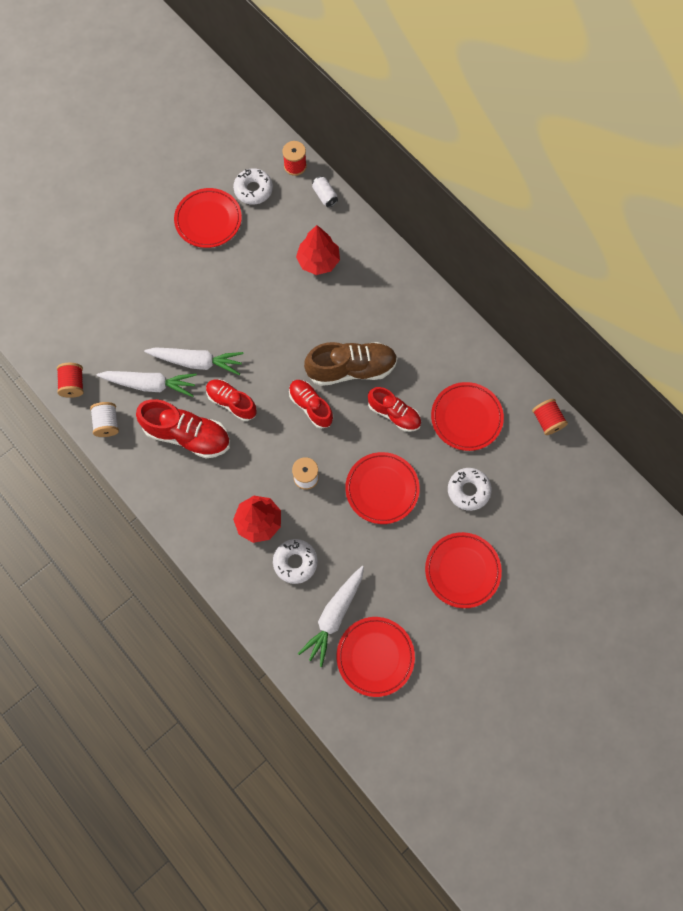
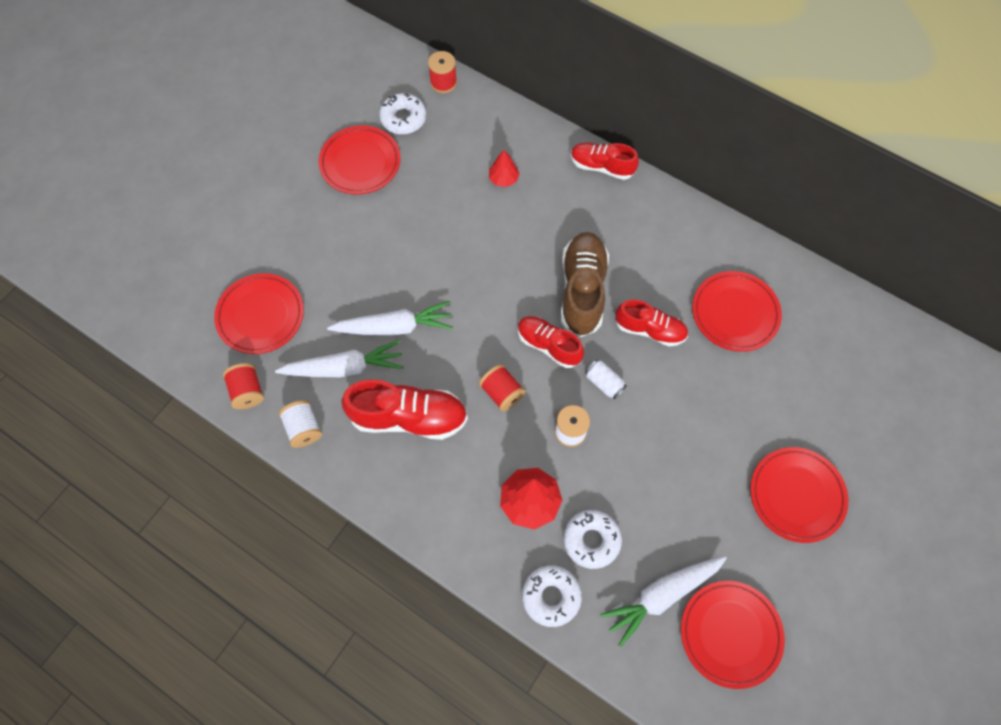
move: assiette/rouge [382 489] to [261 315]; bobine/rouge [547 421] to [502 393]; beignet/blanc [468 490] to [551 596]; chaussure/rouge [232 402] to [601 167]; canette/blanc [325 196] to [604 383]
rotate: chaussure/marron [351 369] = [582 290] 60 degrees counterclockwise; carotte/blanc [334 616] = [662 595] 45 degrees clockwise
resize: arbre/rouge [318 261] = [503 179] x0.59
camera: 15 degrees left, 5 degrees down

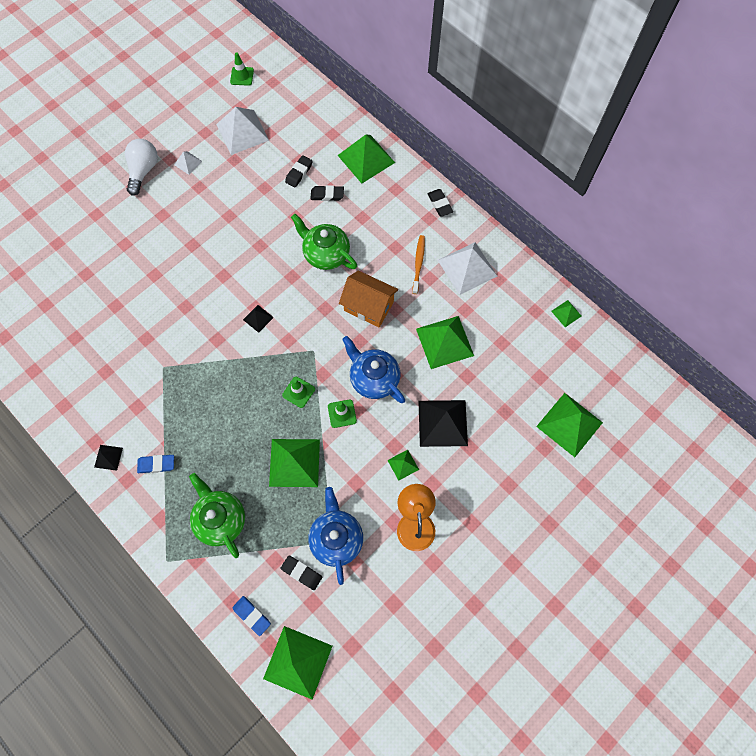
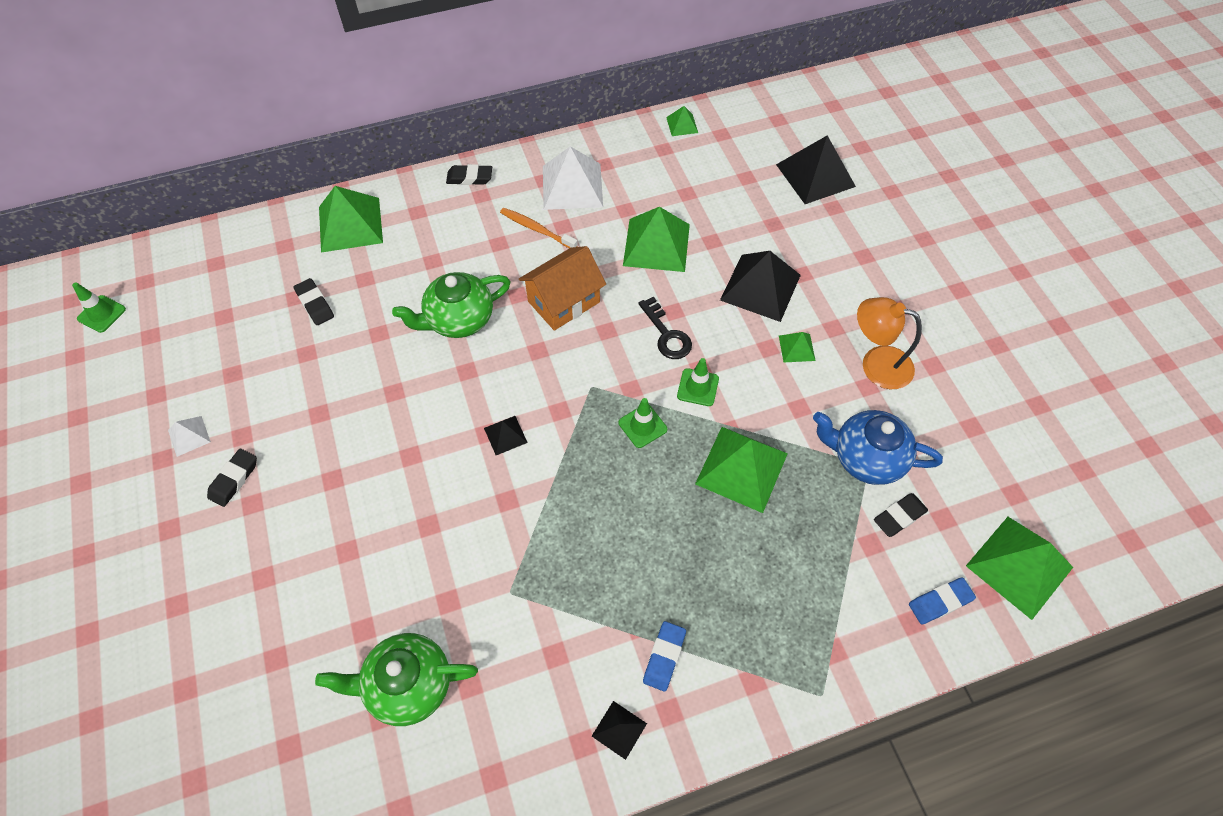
delete: ampoule/blanc [143 171]; pyramide/blanc [242 132]
move: gomme/noir [327 195] to [234 479]; théière/vert [220 519] to [408 685]
replace: théière/bleu [373 378] to clé/noir [667 334]
recolor: pyramide/vert [569 424] to pyramide/noir [815 175]
camera: 65 degrees left, 10 degrees down

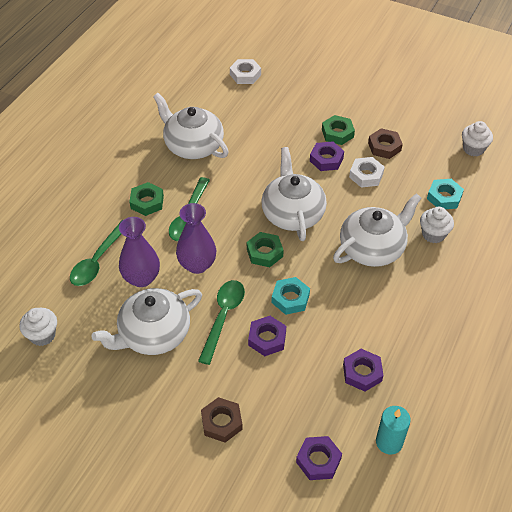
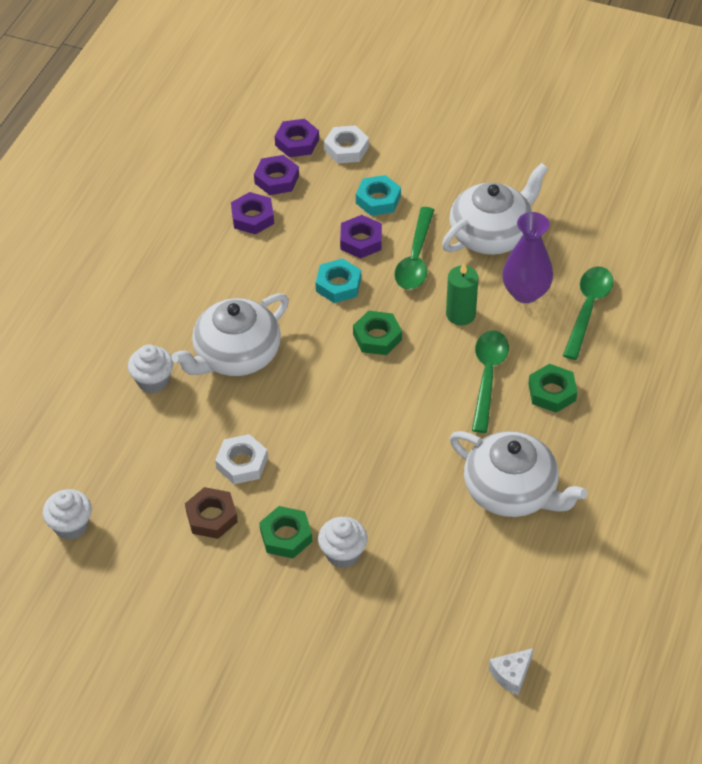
delete: écrou/marron [221 422]; théière/blanc [292 213]; bougie/turquoise [389 442]
insert: fromage/blanc [511 674]
move: écrou/violet [326 159] to [276 179]; muffin/blanc [42 335] to [343 553]; écrou/blanc [245 75] to [346 149]; écrou/turquoise [444 197] to [378 200]
replace: vase/violet [197 265] to bougie/vert [460 314]
camera: 175 degrees right, 0 degrees up

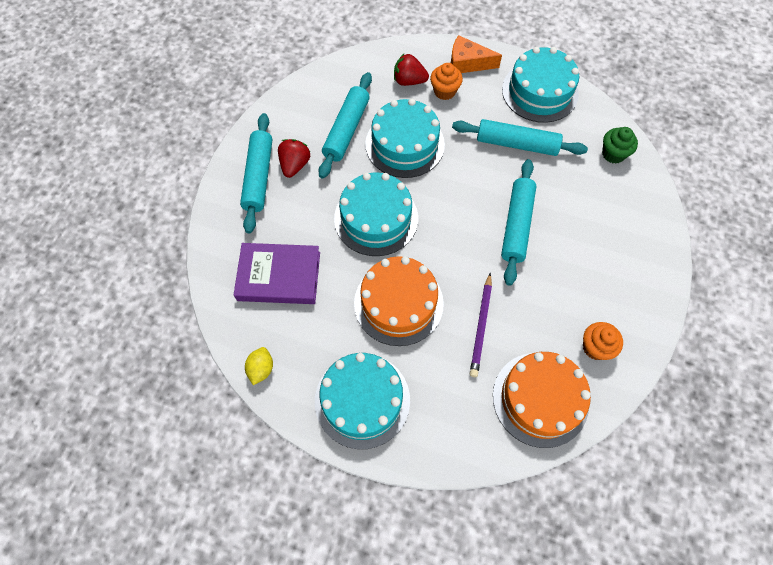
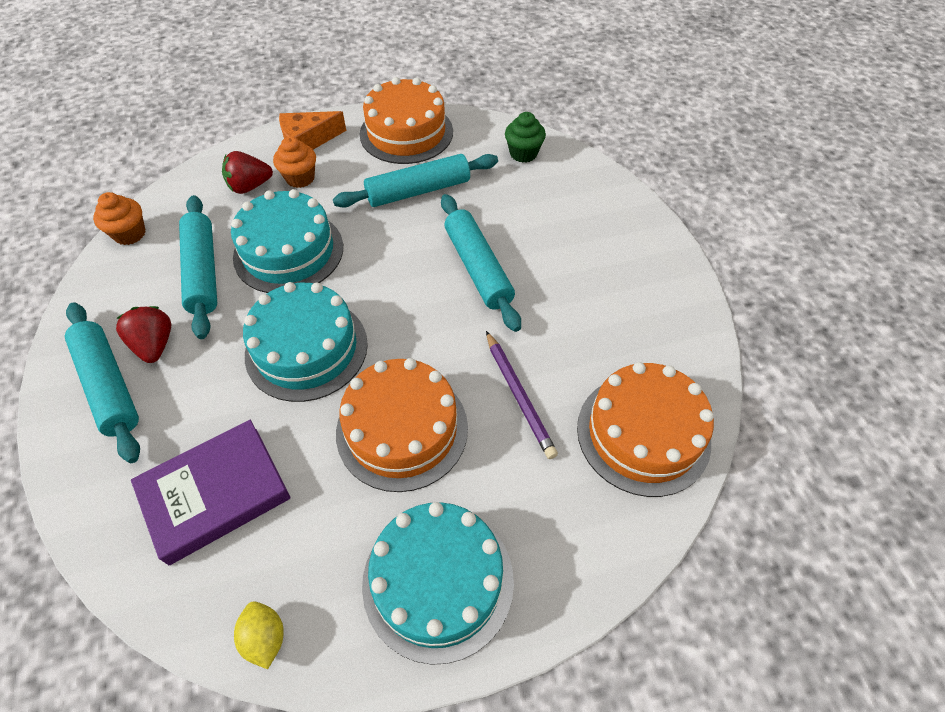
move: muffin/orange [595 347] to [130 234]
recolor: gâteau/turquoise [540 91] to gâteau/orange [406 133]
camera: 35 degrees left, 10 degrees down

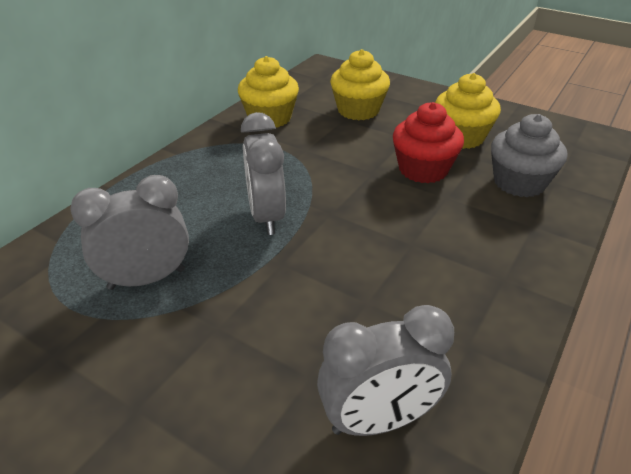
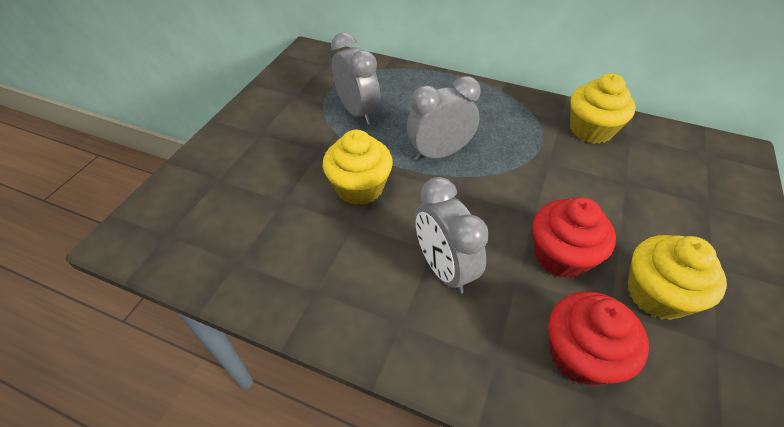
move: muffin/jaune [358 110] to [359 187]; réveil/gris [378 420] to [443 268]
recolor: muffin/gris [519 182] to muffin/rouge [580 354]
camera: 80 degrees right, 10 degrees up

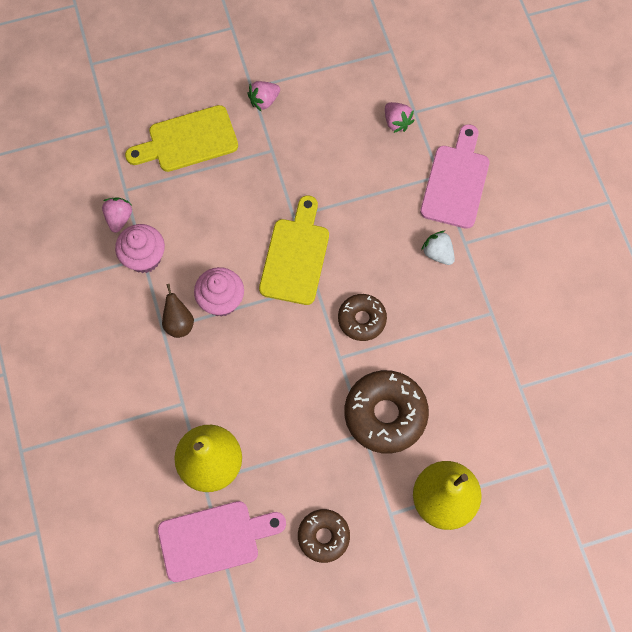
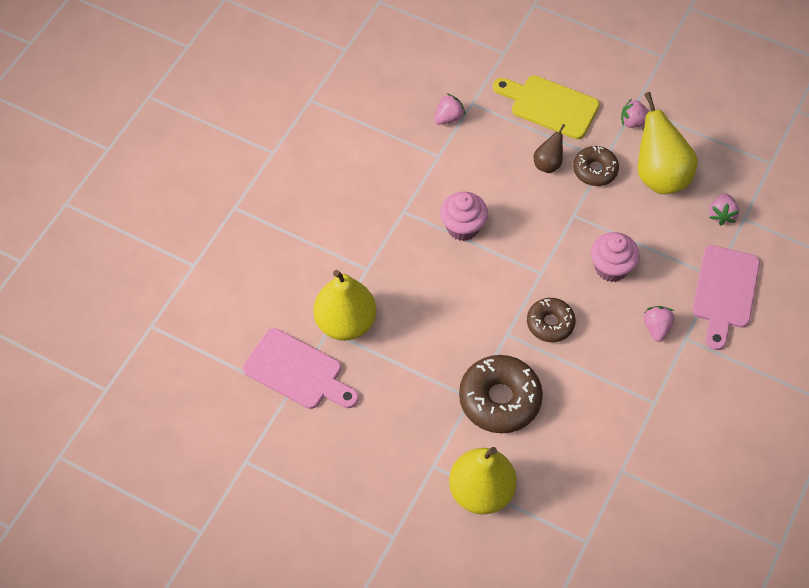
delete: planche à découper/jaune [296 256]
insert: poire/jaune [659 175]
move: poire/marron [179 323] to [548 164]; beignet/marron [323 536] to [595 170]; muffin/rose [144 258] to [611 268]
recolor: fraise/blanc [438 253] to fraise/rose [656 328]
rotate: planche à découper/rose [456 182] = [724 292] 135 degrees clockwise
camera: 45 degrees right, 10 degrees down

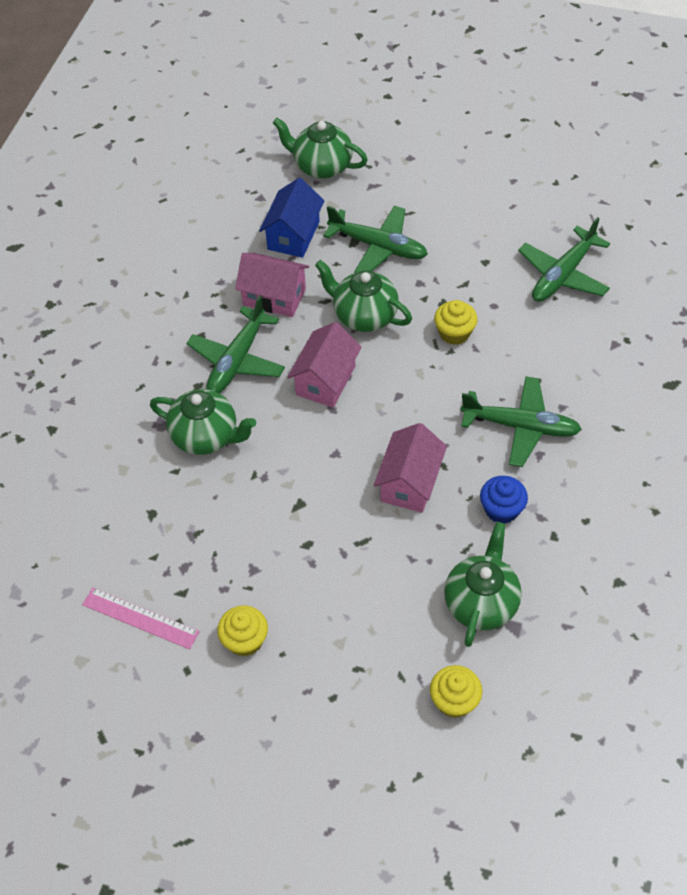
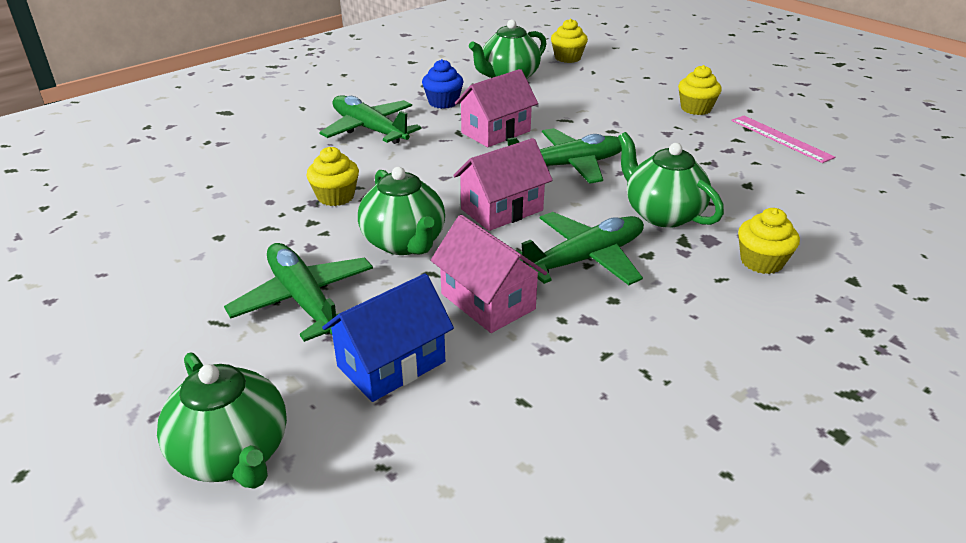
insert: muffin/jaune [761 262]
move: avion/vert [563 274] to [567 165]
camera: 150 degrees left, 20 degrees down

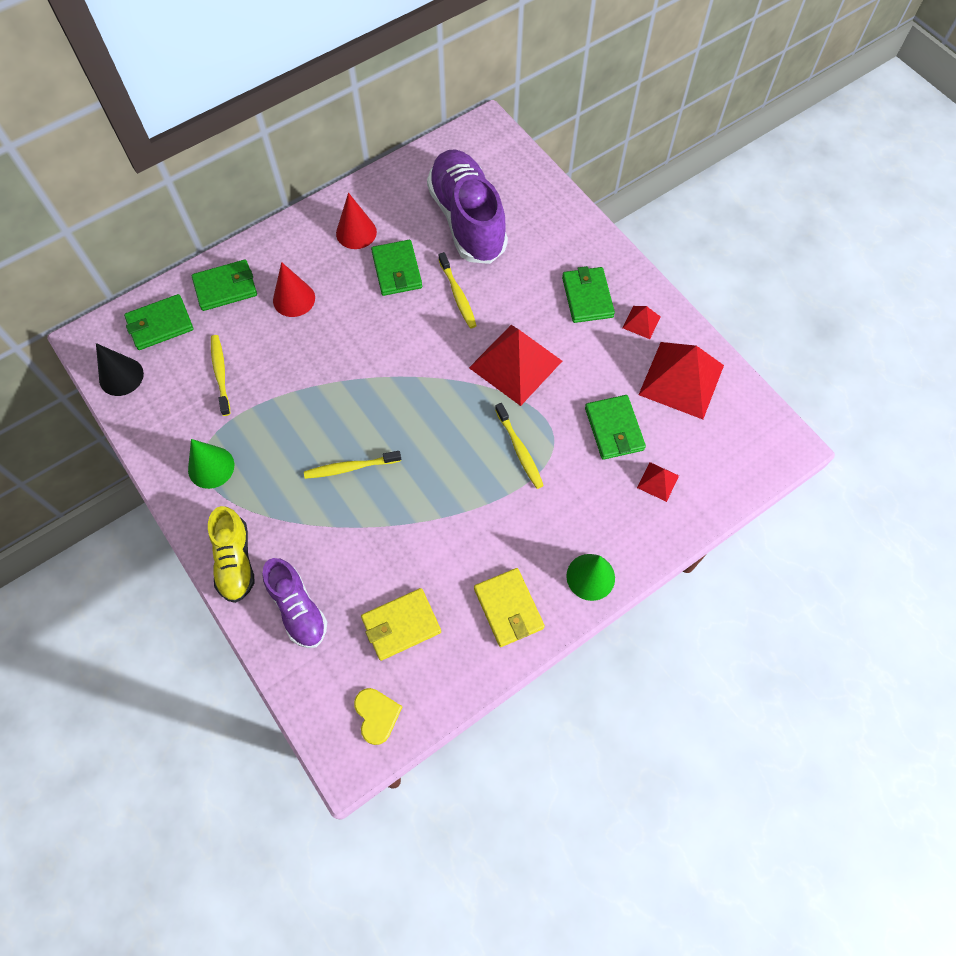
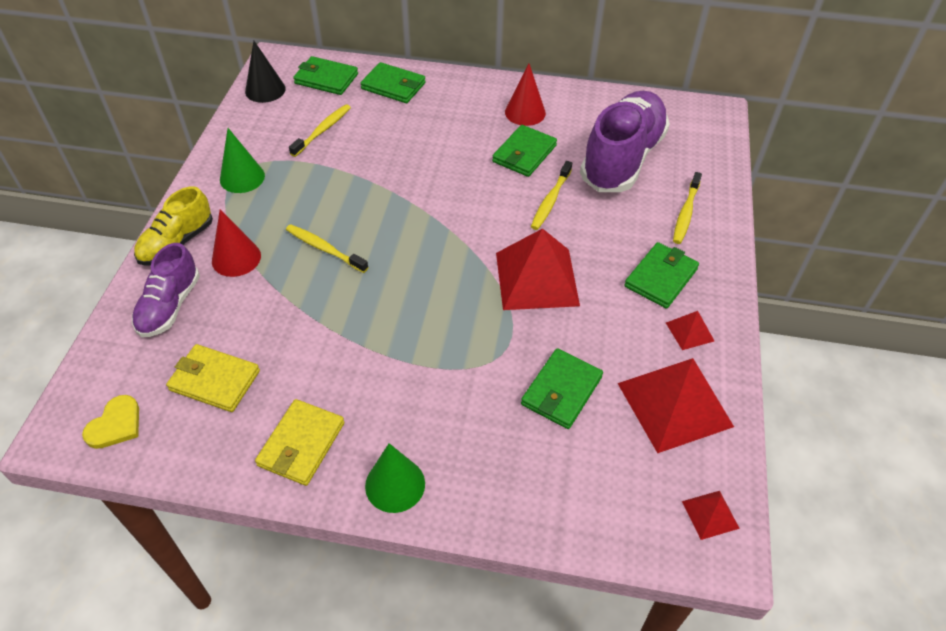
move: cône/rouge [294 299] to [236 258]; brosse à dents/jaune [519 450] to [686 213]; pyramide/rouge [658 481] to [710 514]
camera: 45 degrees right, 15 degrees down

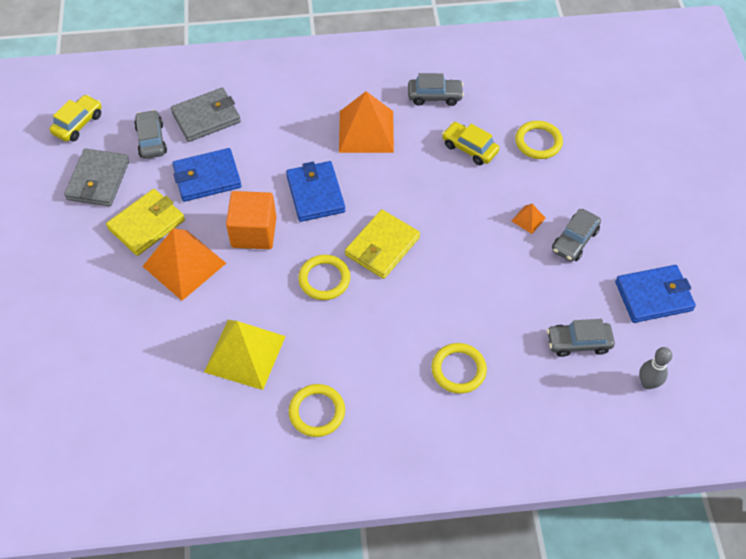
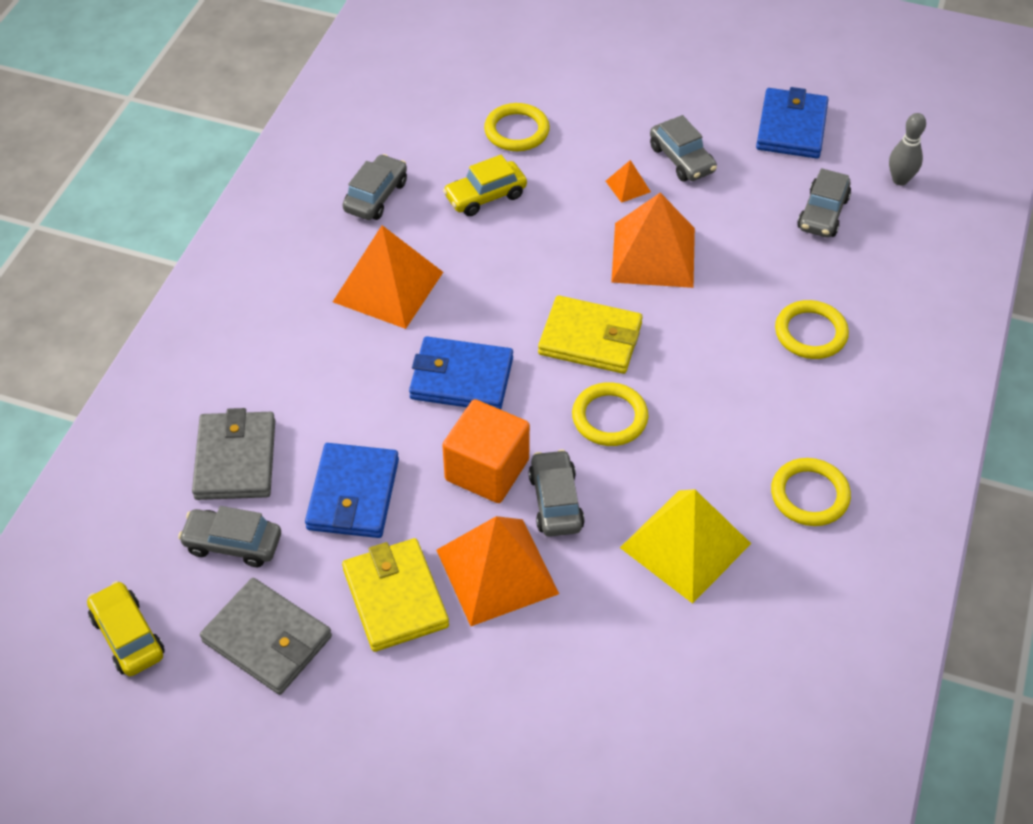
insert: voiture/gris [555 501]; pyramide/orange [653 255]
rotate: portefeuille/jaune [382 246] = [590 339] 45 degrees counterclockwise
camera: 65 degrees left, 5 degrees down

